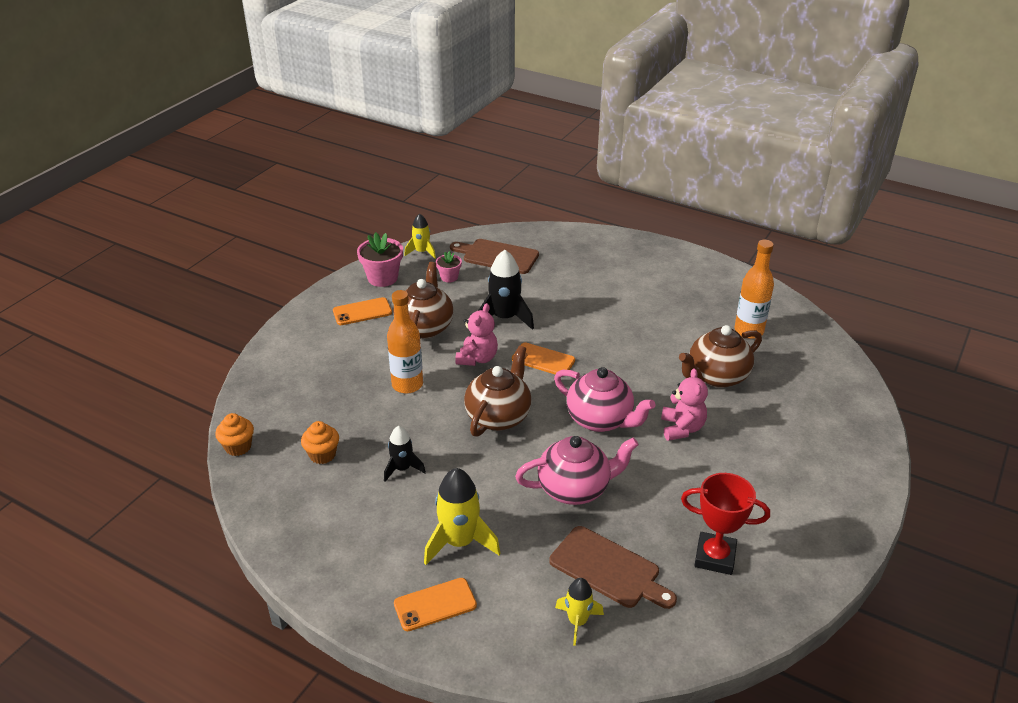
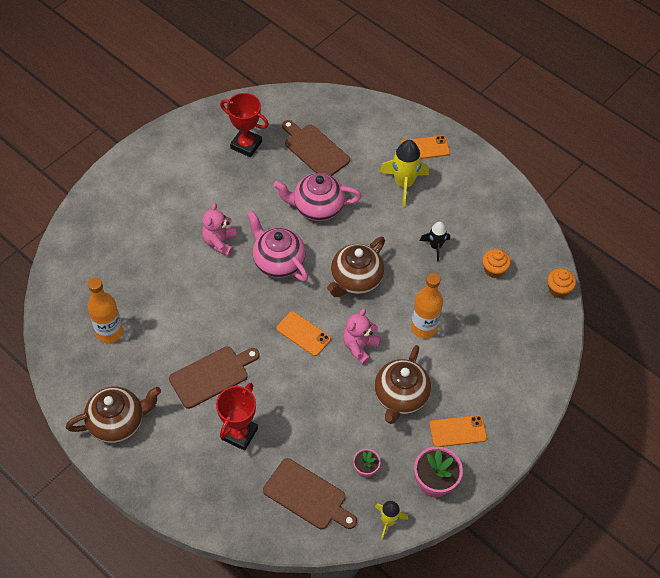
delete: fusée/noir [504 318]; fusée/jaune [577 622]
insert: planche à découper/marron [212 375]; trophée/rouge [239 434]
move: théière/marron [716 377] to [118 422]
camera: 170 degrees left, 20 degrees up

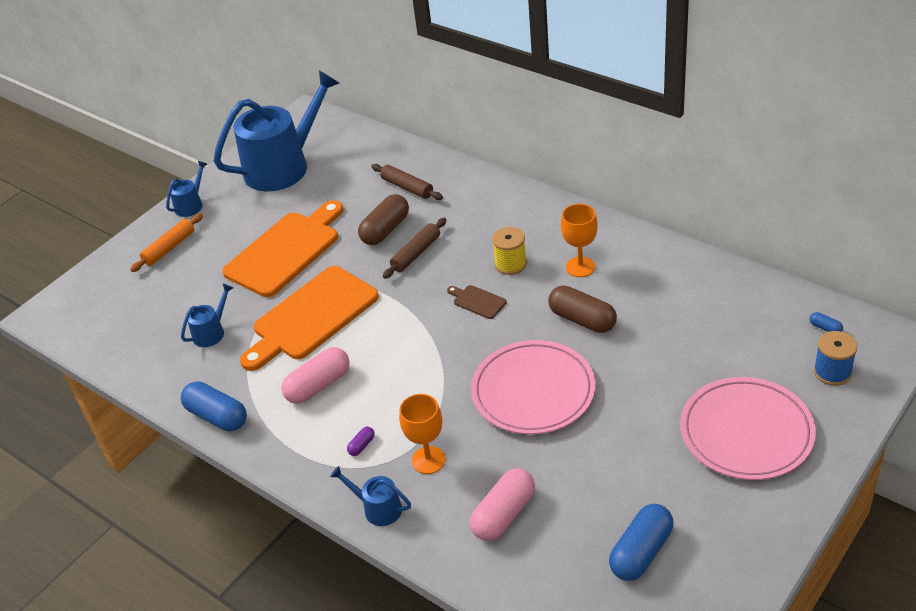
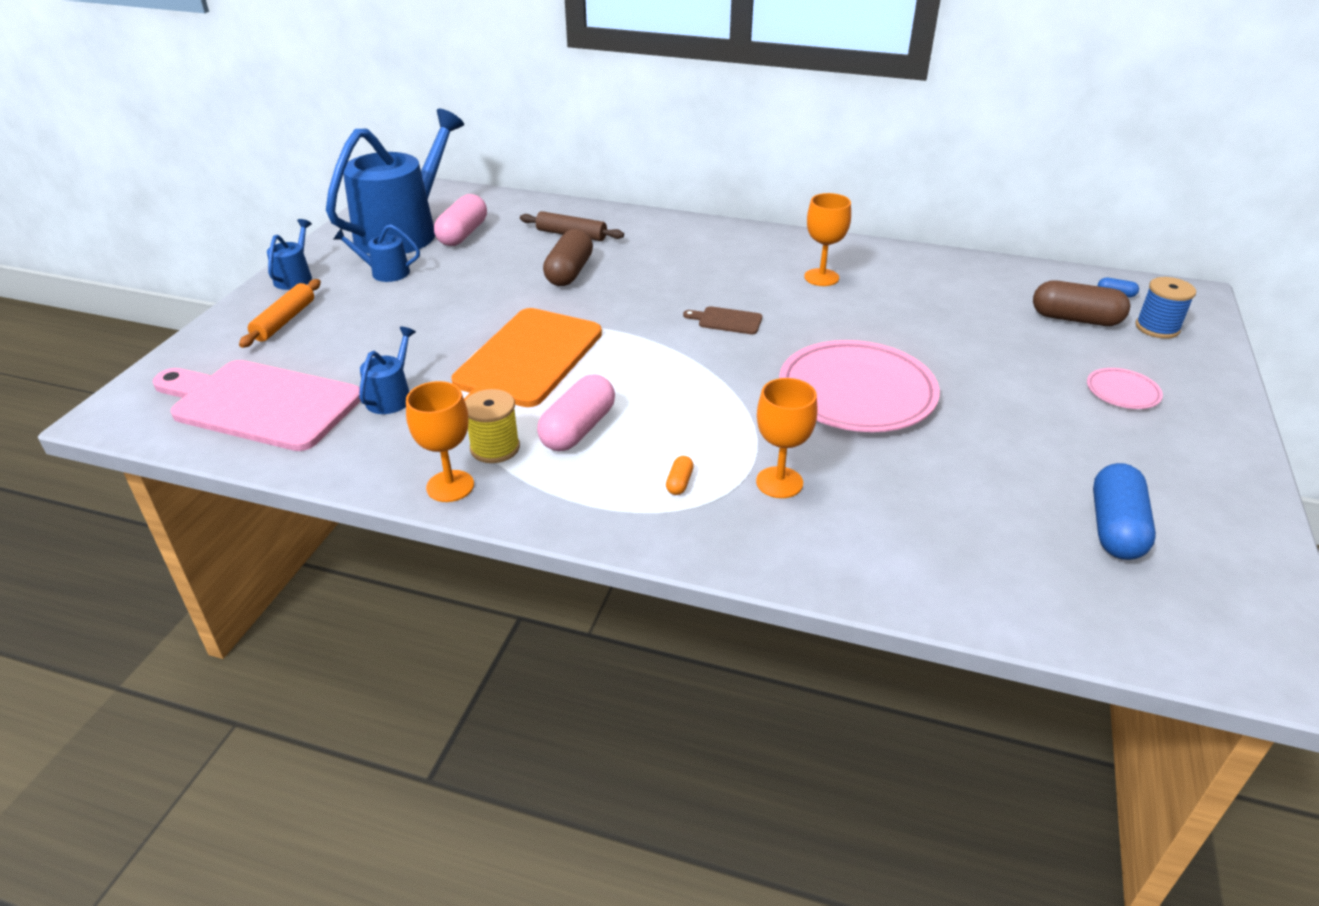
delete: planche à découper/orange [286 251]; rouleau à pâtisserie/marron [416 253]
insert: planche à découper/rose [260 404]
move: arrosoir/bleu [378 508] to [385 272]; gélule/rose [504 514] to [463 234]; bobine/jaune [510 264] to [495 448]; gélule/marron [582 319] to [1075 319]
replace: gélule/bleu [217 416] to verre à pied/orange [450 486]
recolor: gélule/violet [362 445] to gélule/orange [679 483]
resize: assiette/rose [746 432] = [1122 392] x0.45
camera: 25 degrees left, 5 degrees down

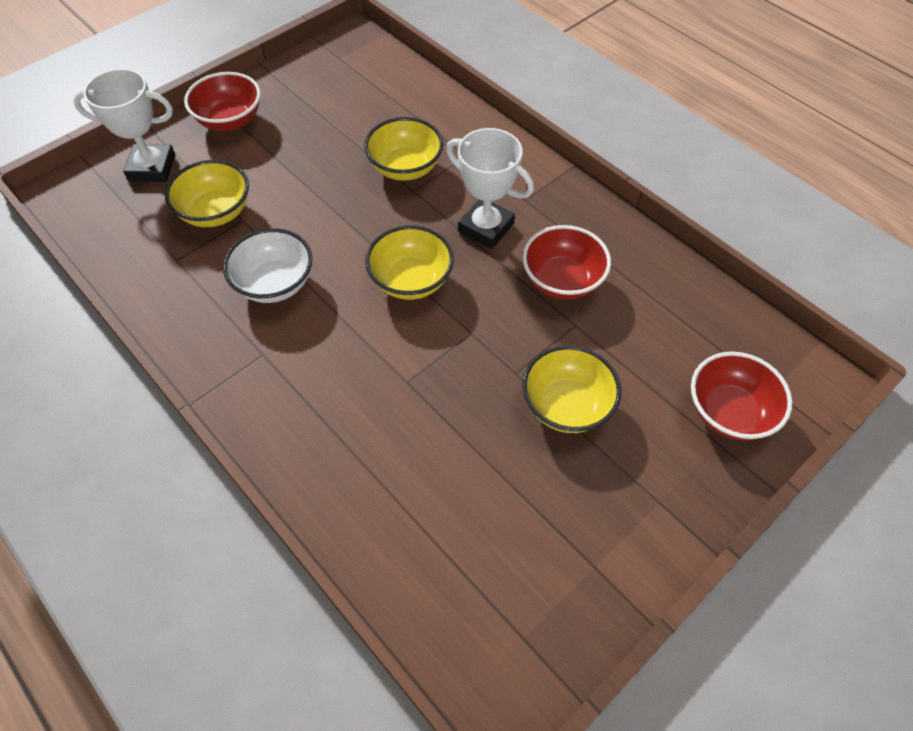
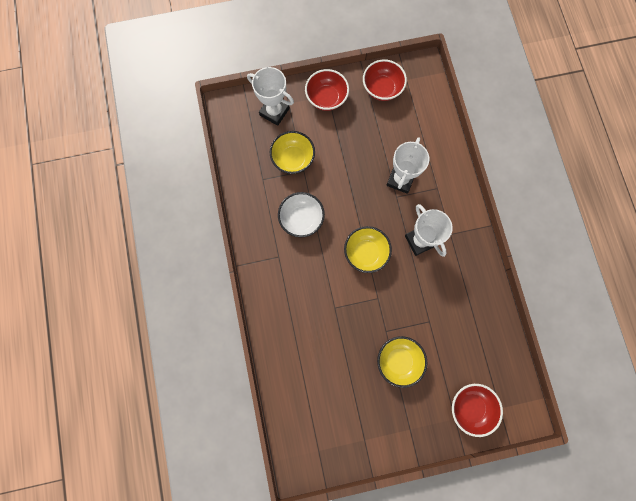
move: bol/rouge [562 280] to [382 88]
replace: bol/jaune [405 168] to trophée/blanc [400 179]
camera: 30 degrees right, 20 degrees up

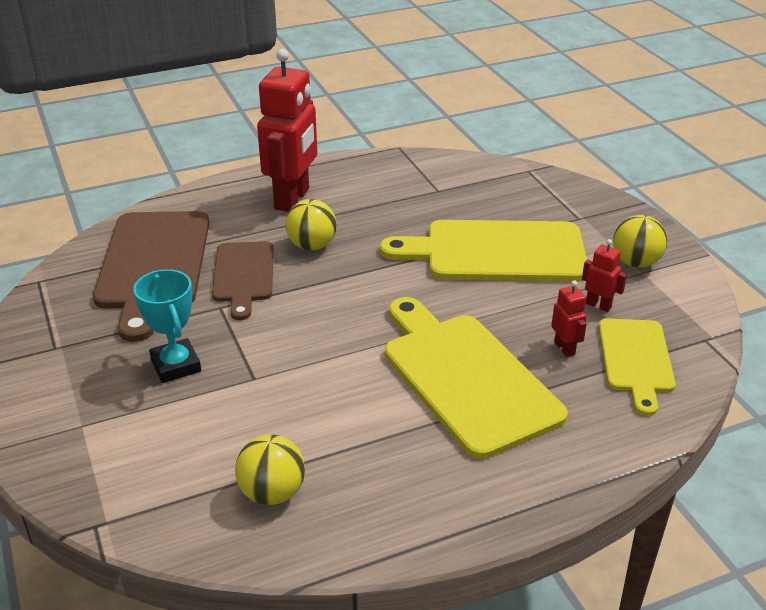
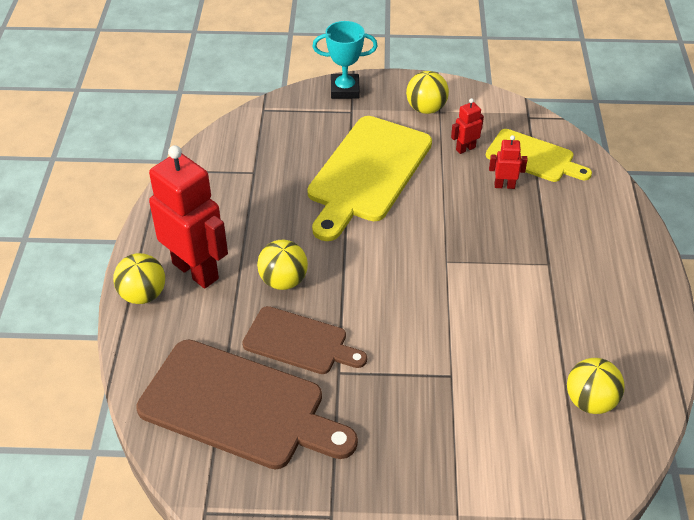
delete: planche à découper/jaune [466 378]
insert: balle/jaune [143 295]
move: trophée/turquoise [175 365] to [345 90]
camera: 65 degrees left, 10 degrees up

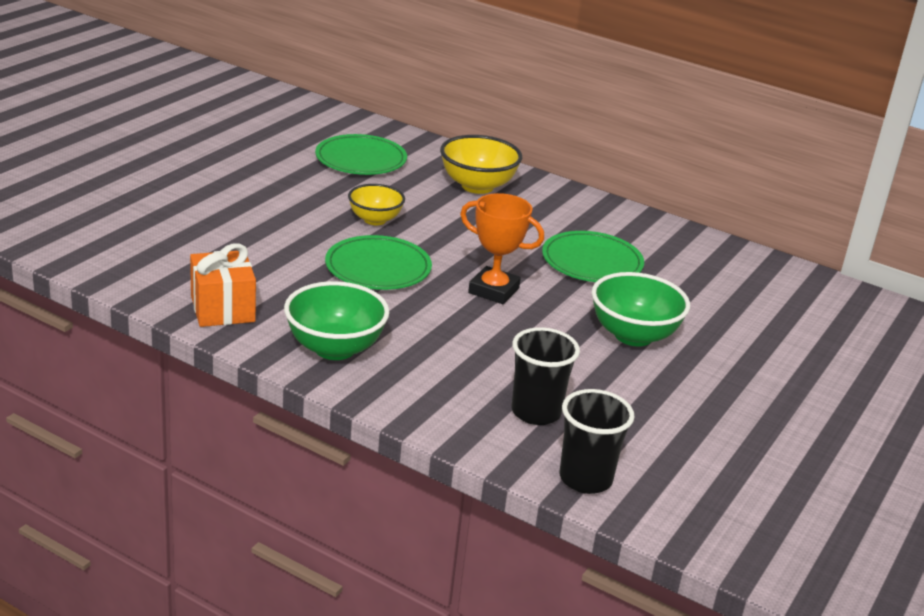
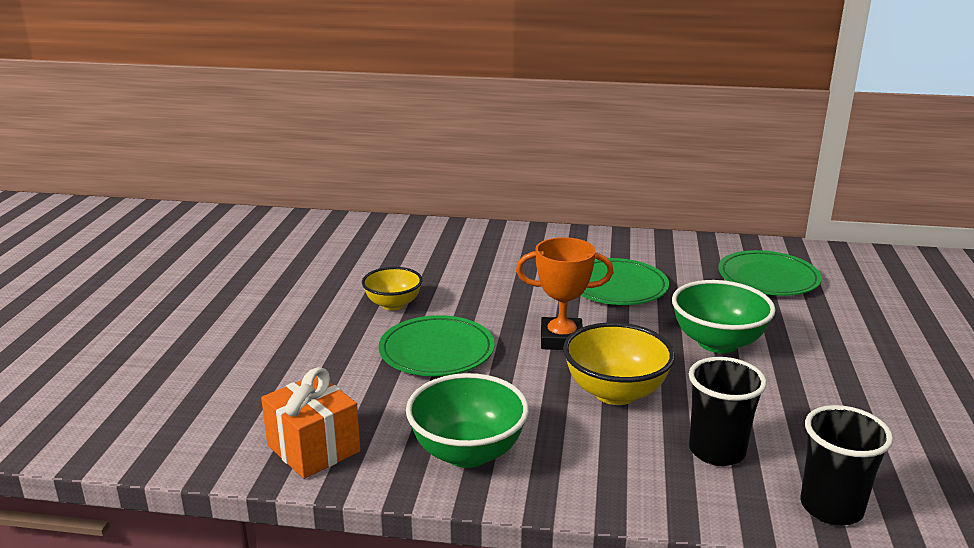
move: bol/jaune [477 186] to [615 392]; assiette/vert [361 159] to [768 278]
camera: 20 degrees left, 5 degrees down

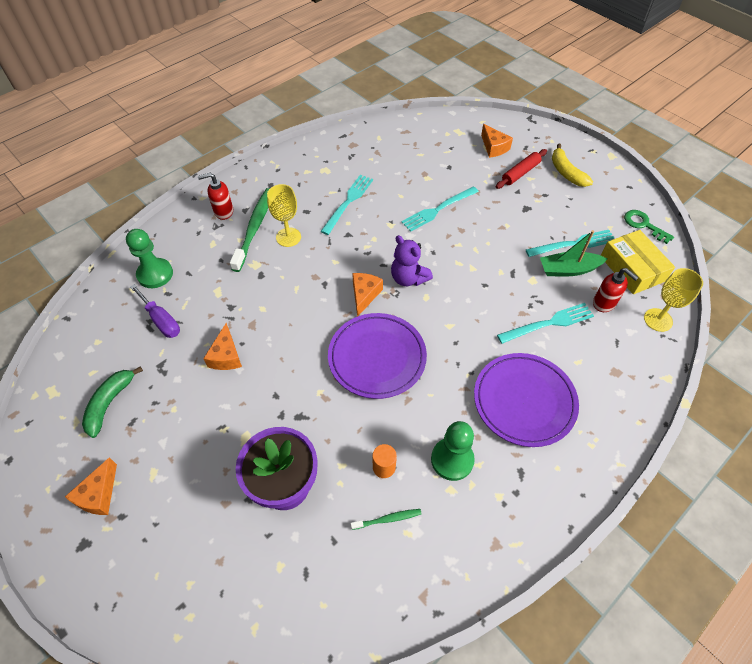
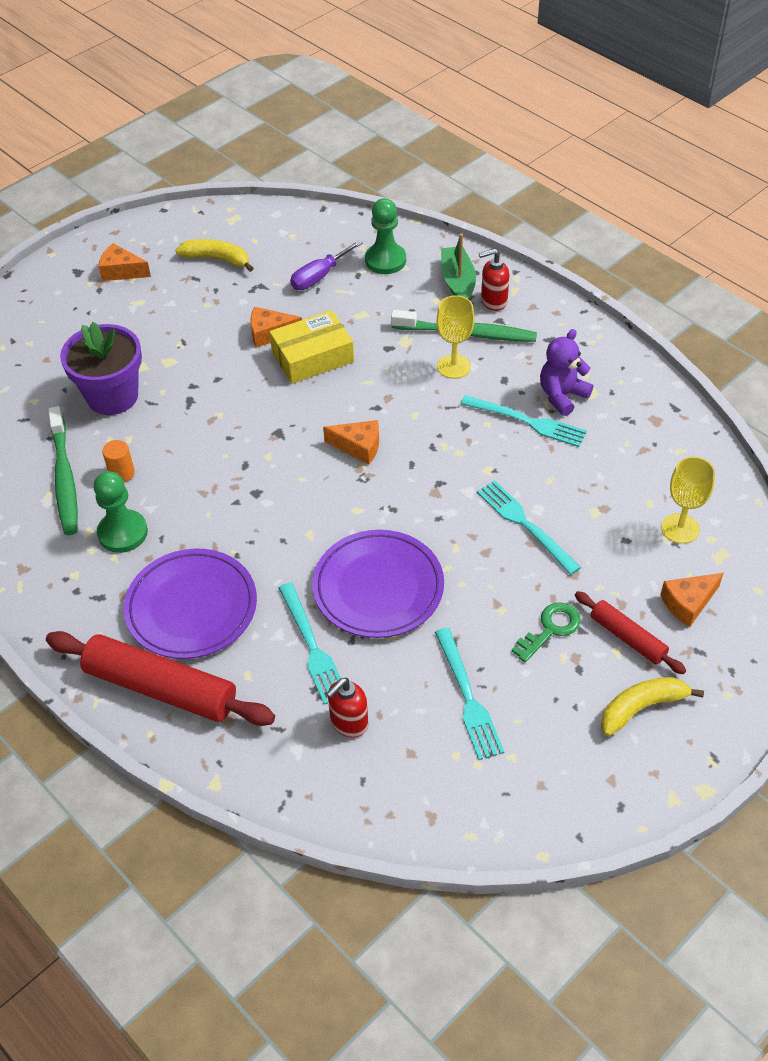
insert: rouleau à pâtisserie/rouge [161 687]
move: boîte/jaune [632 268] to [313 357]; assiette/violet [377 357] to [378 588]; bateau/vert [568 269] to [458 282]; clé/vert [643 225] to [550 629]; ours en peluche/violet [408 278] to [562 396]; verre à pied/jaune [658 320] to [680 528]
recolor: banane/vert [109 403] to banane/jaune [217 259]
rotate: distributeur de savon/rouge [223 212] = [493 301] 90 degrees counterclockwise
resize: brosse à dents/vert [387 519] = [64 478] x2.11
camera: 90 degrees right, 5 degrees down

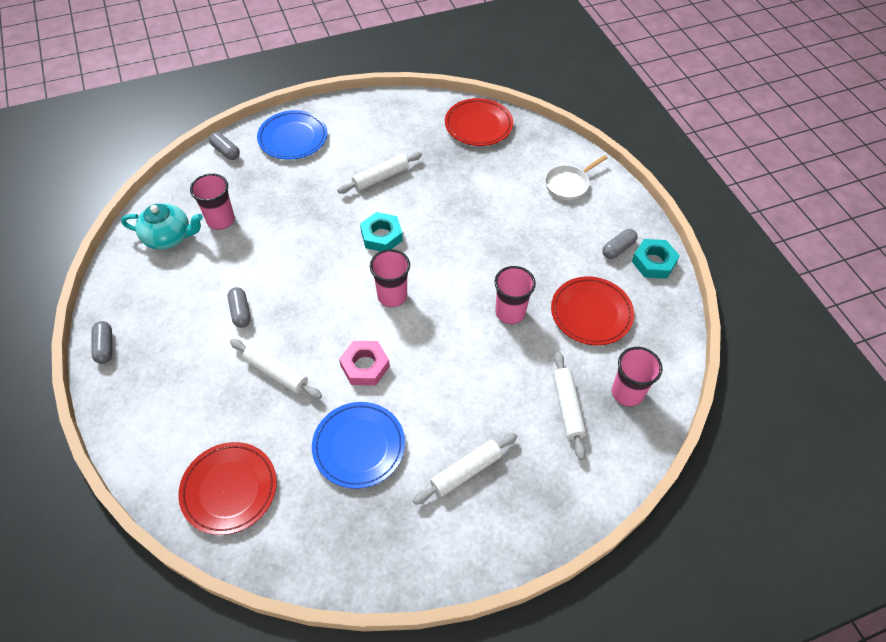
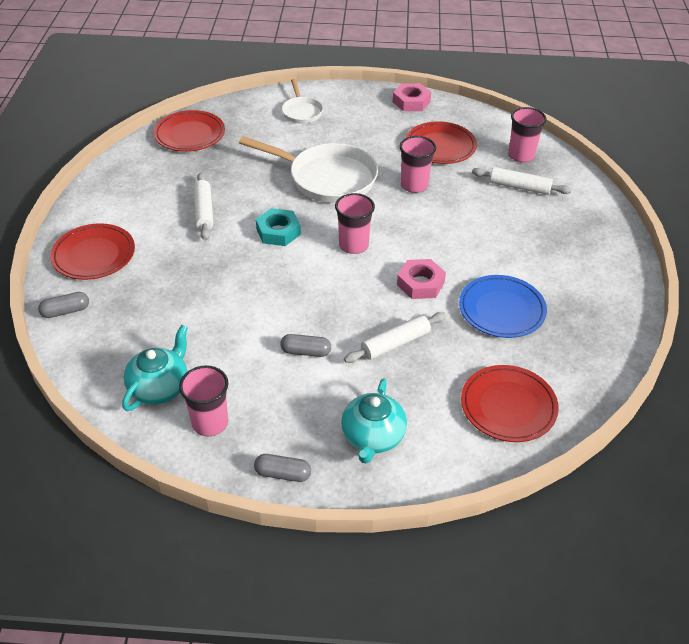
delete: rouleau à pâtisserie/blanc [466 471]; gélule/gris [618 249]
insert: poêle/blanc [327 178]; théière/turquoise [372 437]
move: gobelet/rose [221 220] to [210 423]
recolor: assiette/bleu [293 138] to assiette/rouge [94 255]; écrou/turquoise [653 262] to écrou/rose [411 102]
camera: 65 degrees left, 10 degrees down

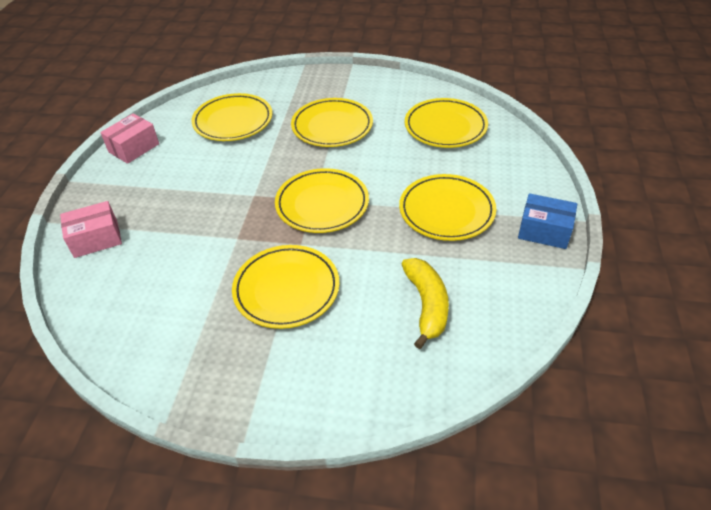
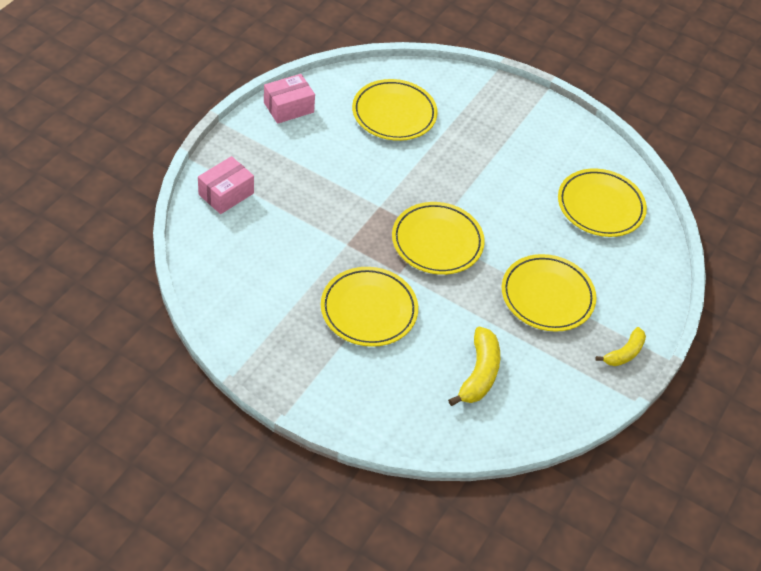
delete: assiette/jaune [332 126]
replace: boîte/bleu [544 231] to banane/jaune [624 353]
rotate: boîte/rose [96 239] = [226 194] 45 degrees counterclockwise
camera: 15 degrees right, 5 degrees up

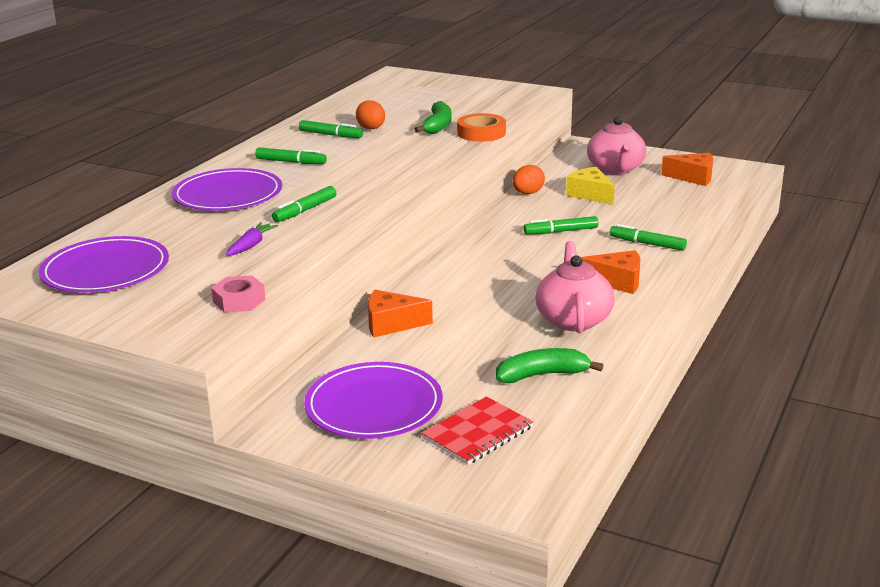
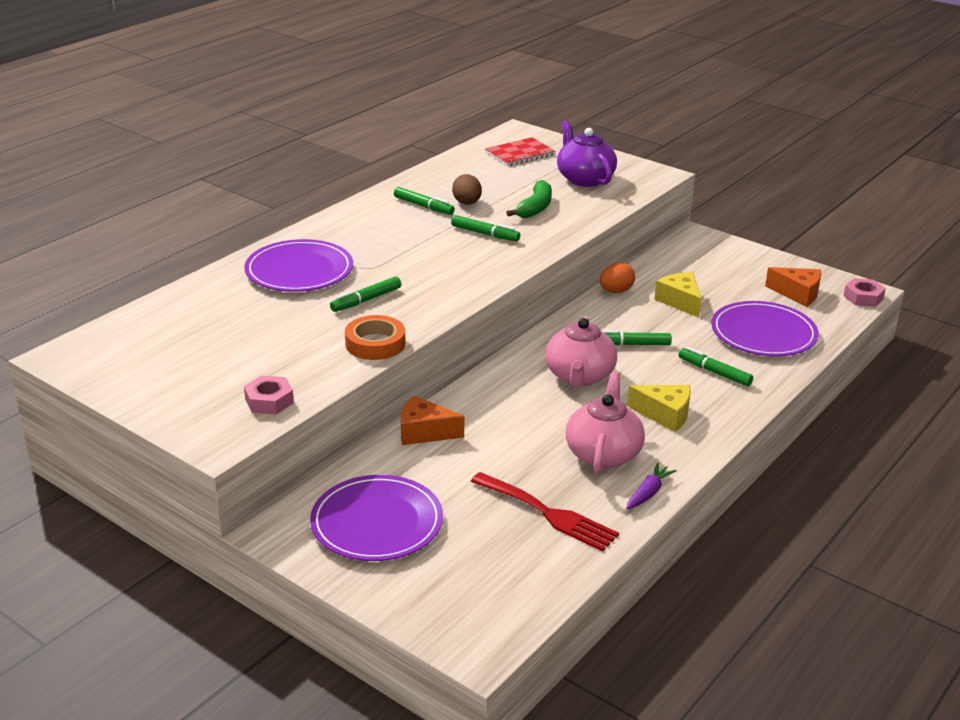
insert: théière/violet [584 179]; écrou/rose [863 297]
move: ruban adhésif/orange [481 133] to [375 343]; feutre/vert [291 162] to [485 234]; carnet/rouge [477 433] to [520 154]; théière/rose [615 169] to [579 376]; carotte/violet [251 245] to [648 493]; assiette/violet [105 270] to [763 333]
replace: banane/vert [542 375] to fourchette/rouge [548 514]
recolor: œuf/orange [371 129] to œuf/marron [467 203]; fromage/orange [617 282] to fromage/jaune [665 415]
camera: 10 degrees right, 5 degrees up

